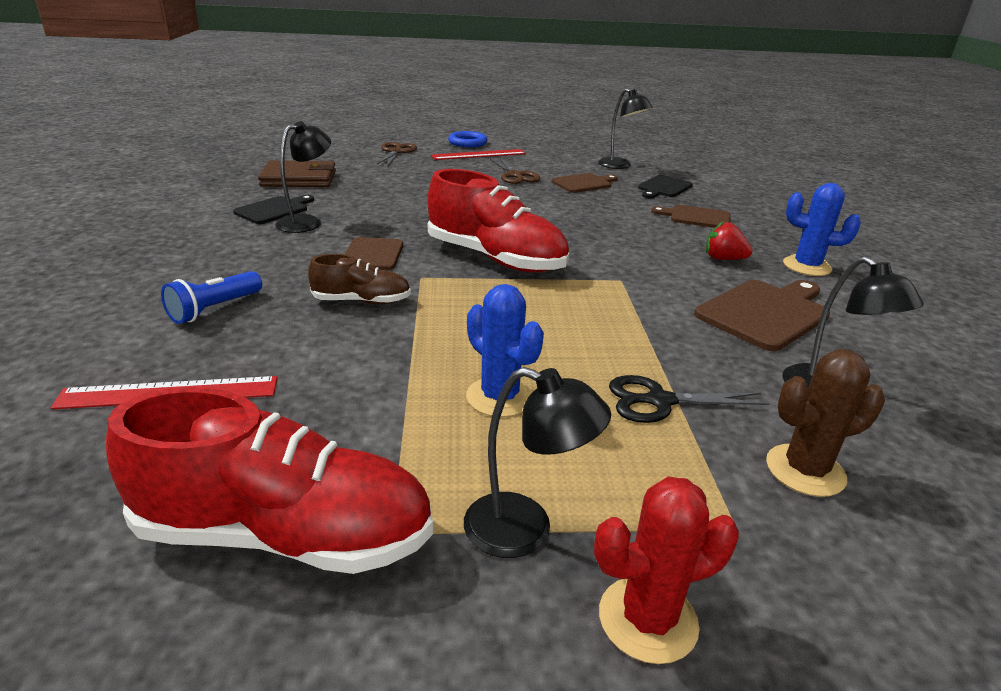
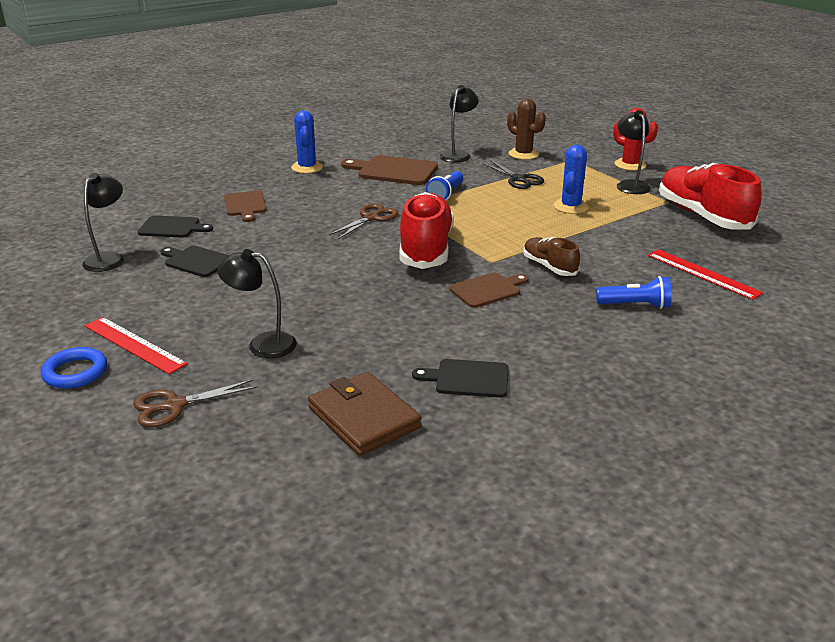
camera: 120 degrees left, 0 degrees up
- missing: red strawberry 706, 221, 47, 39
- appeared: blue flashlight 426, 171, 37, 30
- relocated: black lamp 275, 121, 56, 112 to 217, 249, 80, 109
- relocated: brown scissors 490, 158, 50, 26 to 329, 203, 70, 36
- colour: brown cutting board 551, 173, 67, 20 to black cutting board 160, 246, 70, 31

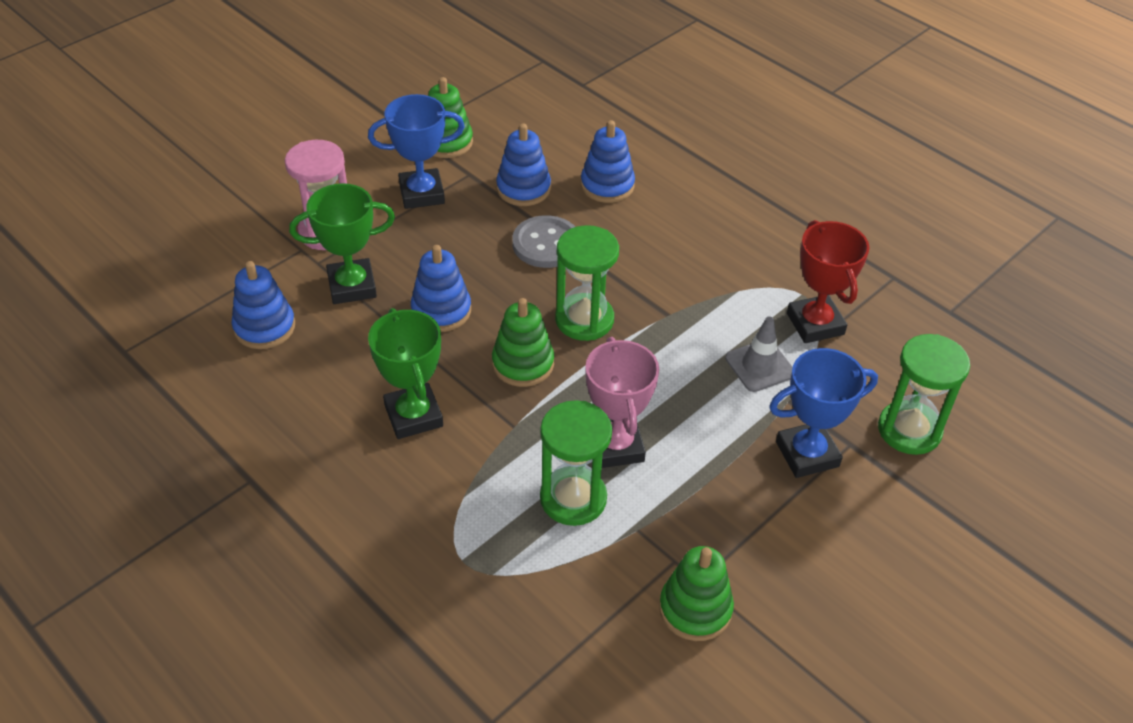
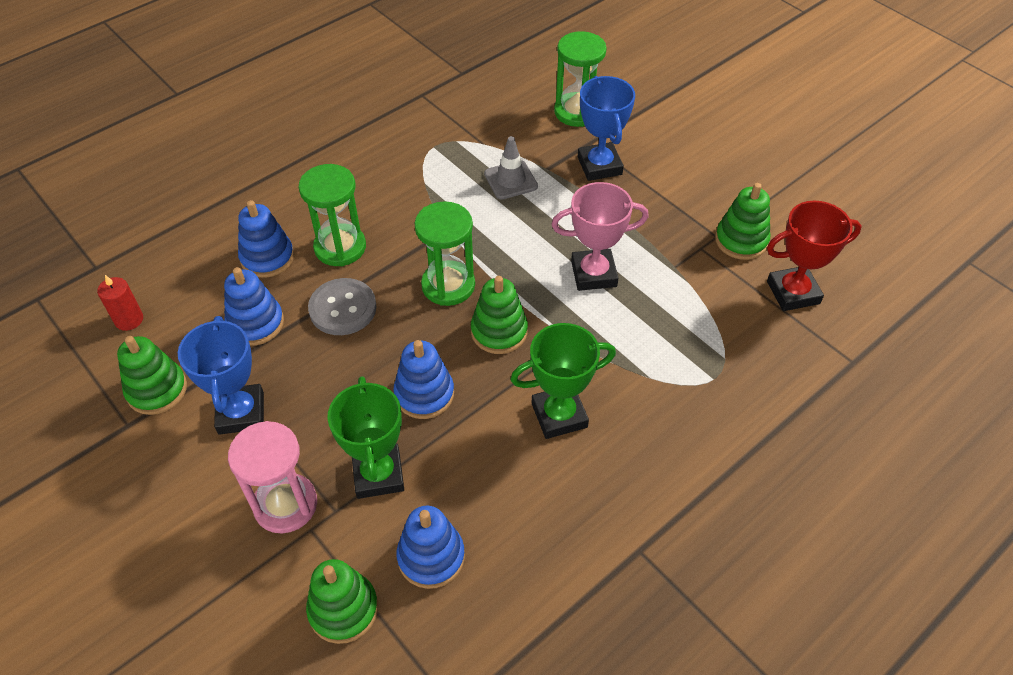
camera: 85 degrees left, 5 degrees up
- appeared: red candle 97, 275, 46, 56
- appeared: green stacking toy 306, 559, 72, 85
- relocated: green hourglass 540, 400, 72, 126 to 299, 164, 67, 102
- relocated: red trophy 787, 220, 82, 123 to 767, 201, 95, 110

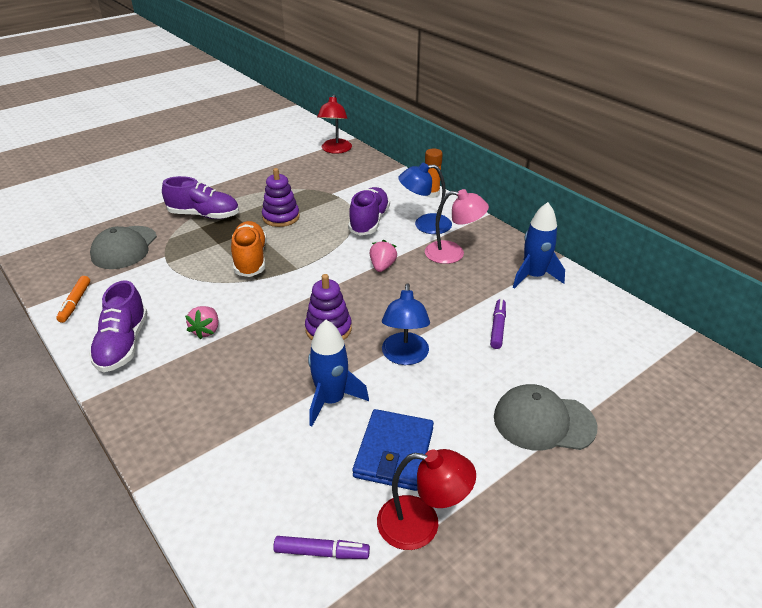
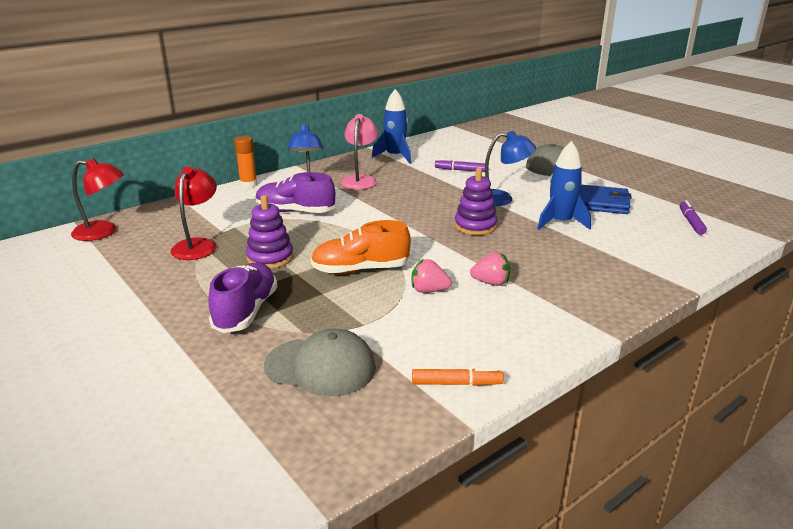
camera: 90 degrees left, 10 degrees down
- missing: purple shoe 89, 280, 59, 92
- relocated: pink strawberry 370, 240, 27, 32 to 411, 259, 41, 34
- relocated: red lamp 377, 449, 99, 101 to 170, 167, 47, 93

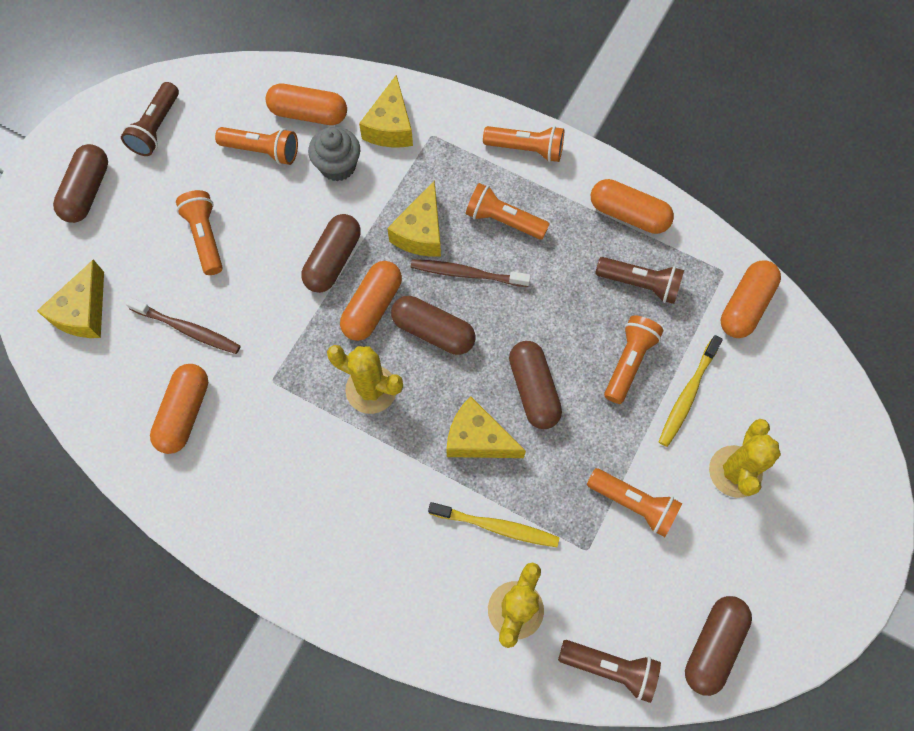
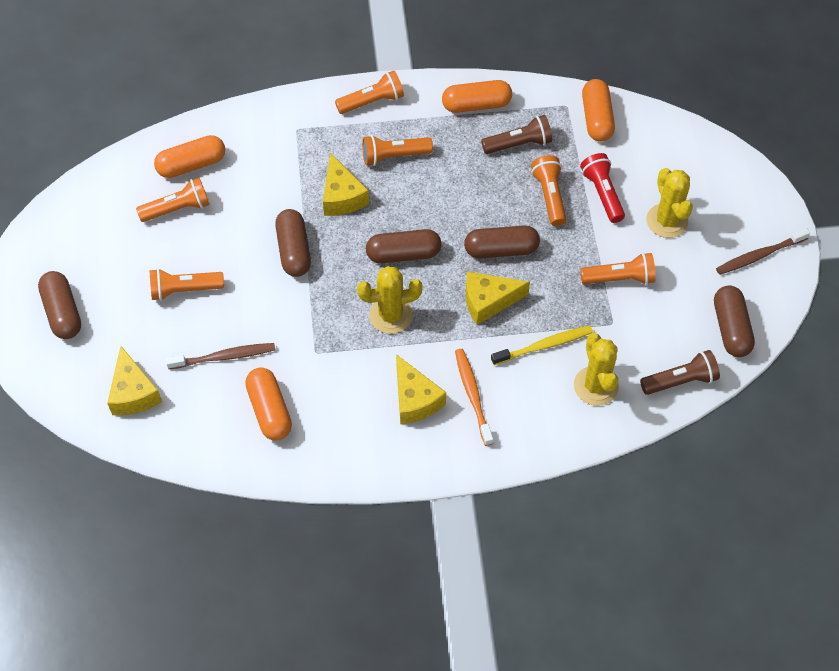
camera: 35 degrees left, 10 degrees down
- missing: brown flashlight 121, 82, 58, 74
- missing: grey cupcake 308, 127, 52, 54
- missing: orange capsule 340, 261, 62, 80
- appeared: orange toothbrush 455, 349, 38, 97
- relocated: yellow cheese 359, 75, 54, 72 to 396, 354, 50, 70
- relocated: brown toothbrush 411, 259, 120, 28 to 716, 228, 94, 47
- exchanged: yellow toothbrush 659, 335, 64, 112 to red flashlight 580, 153, 45, 70
- spun: orange flashlight 176, 190, 47, 85 = 150, 268, 74, 33 45 degrees counterclockwise
- spun: brown capsule 509, 341, 53, 88 = 464, 225, 76, 33 45 degrees counterclockwise

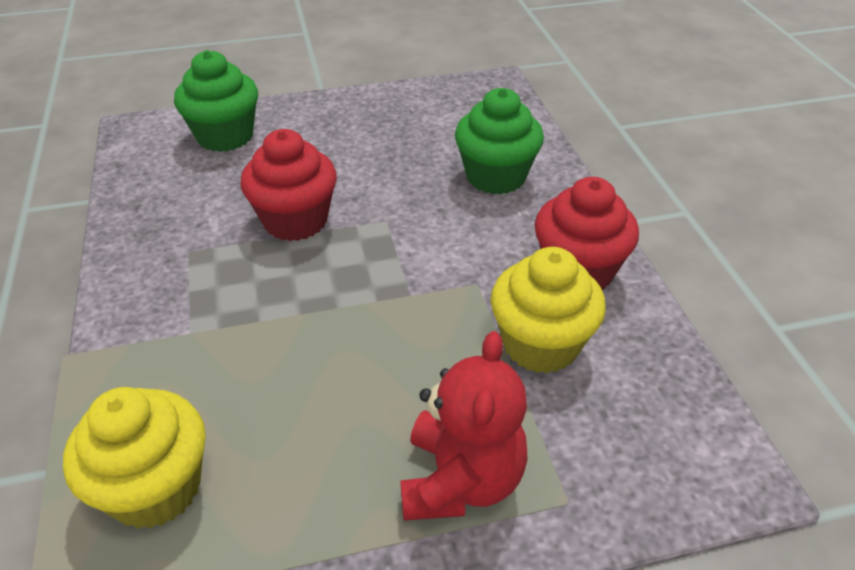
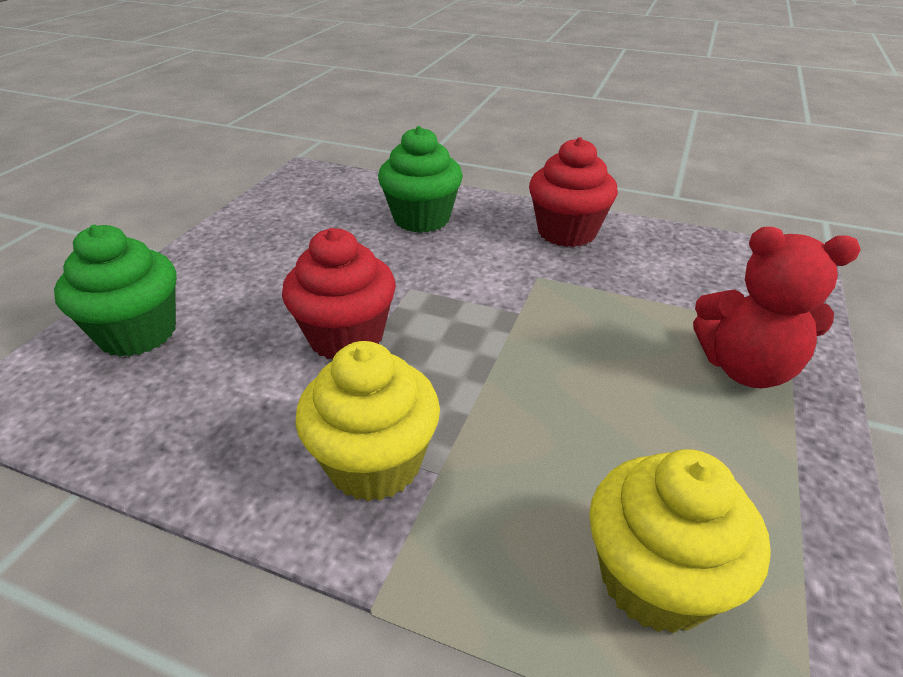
camera: 55 degrees left, 5 degrees down
- relocated: yellow cupcake 491, 247, 115, 127 to 295, 341, 145, 161
- spun: red teddy bear 401, 331, 127, 190 = 693, 227, 168, 161 150 degrees clockwise

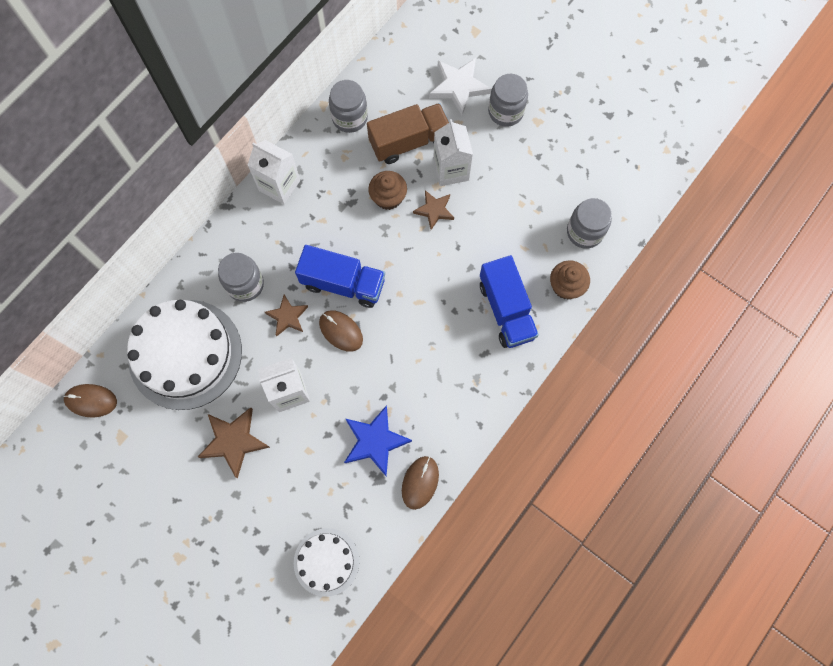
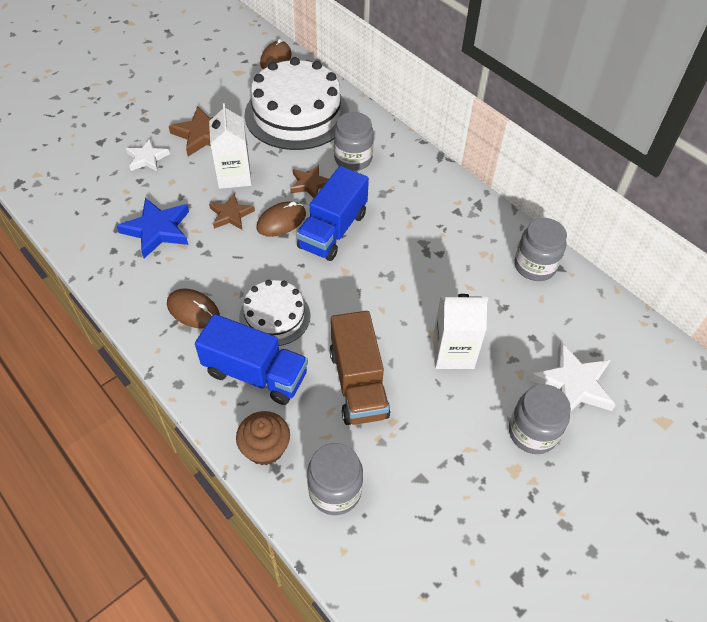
camera: 100 degrees right, 20 degrees down
- missing: white carton 248, 140, 52, 64
- missing: brown cupcake 368, 171, 39, 39
- appeared: white star 126, 139, 44, 33
- relocated: white cake 294, 528, 66, 69 to 239, 280, 72, 66
- relocated: brown truck 367, 103, 82, 61 to 330, 311, 60, 114
- relocated: brown mouse 402, 456, 37, 54 to 167, 288, 53, 41
- relocated: brown star 413, 190, 41, 40 to 209, 194, 46, 36
- spun: blue truck 480, 255, 59, 93 = 195, 314, 113, 91 150 degrees counterclockwise

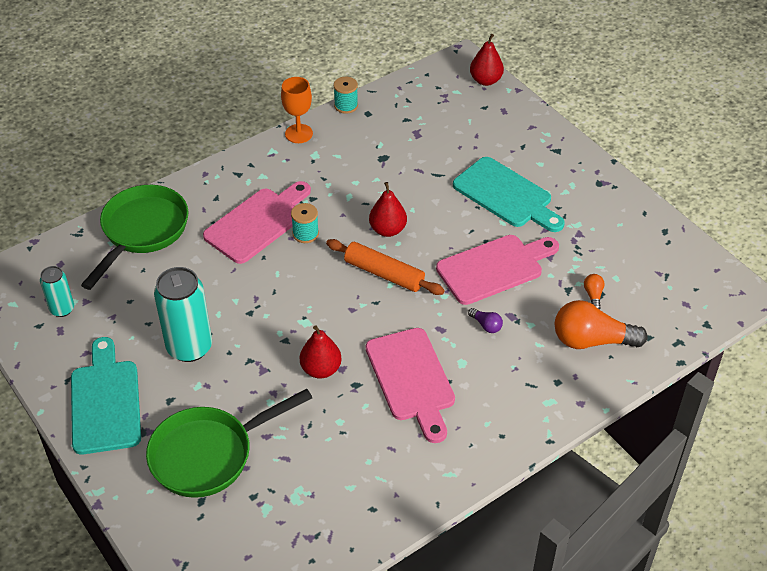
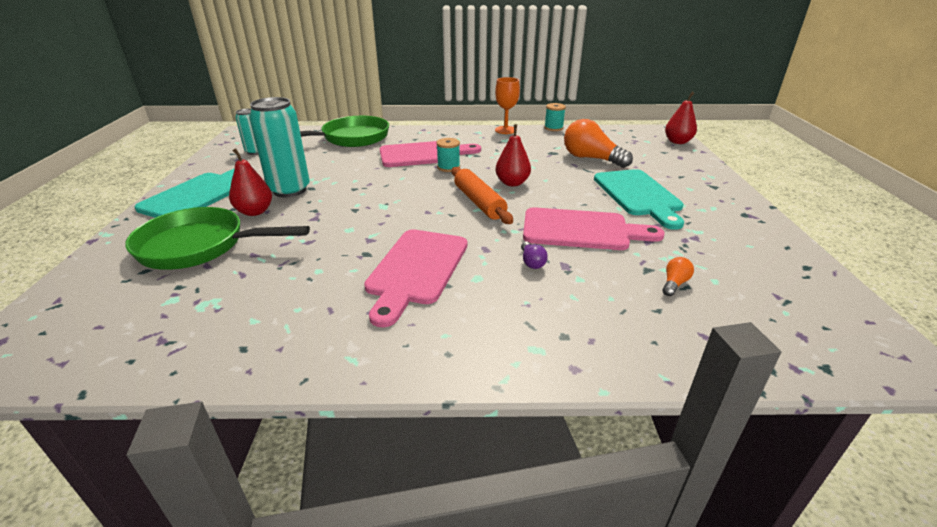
camera: 35 degrees right, 15 degrees down
- relocated: red pear 300, 325, 42, 54 to 229, 148, 43, 68
- relocated: orange light bulb 555, 300, 93, 49 to 564, 119, 69, 49

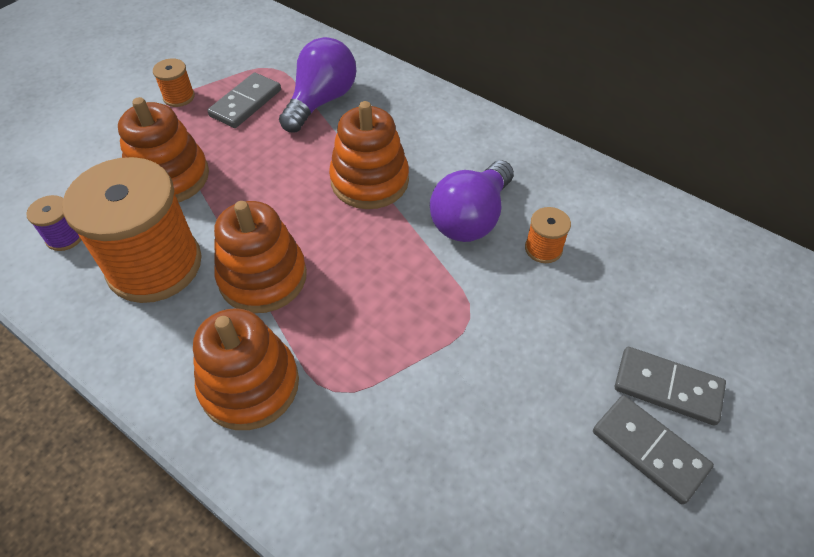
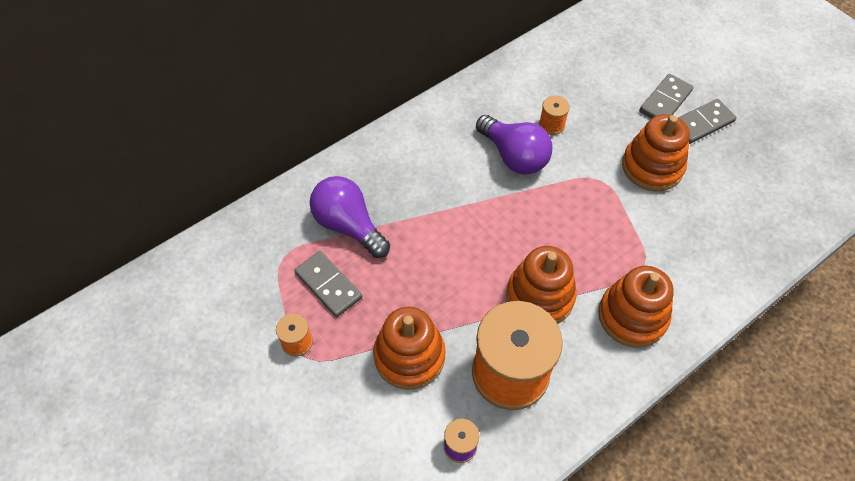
camera: 75 degrees left, 5 degrees up
- relocated: orange stacking toy 329, 101, 80, 108 to 622, 114, 68, 77

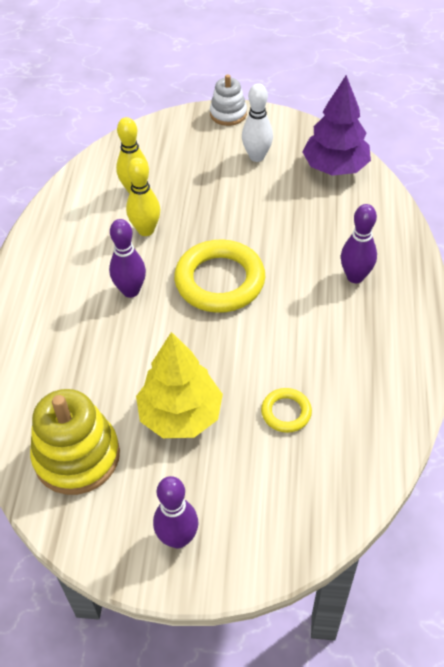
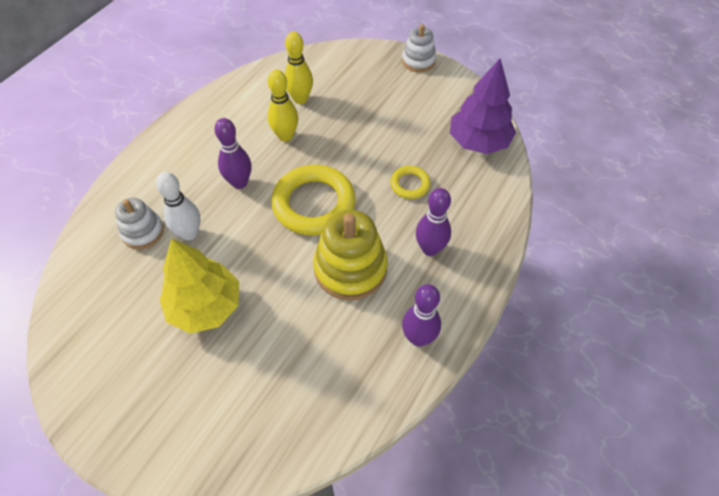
camera: 25 degrees right, 5 degrees up
- appeared: white stacking toy 115, 197, 49, 52
- relocated: yellow stacking toy 30, 389, 90, 106 to 313, 209, 75, 91
- relocated: purple bowling pin 153, 476, 46, 73 to 402, 284, 39, 63
- relocated: white bowling pin 242, 83, 31, 79 to 156, 172, 44, 68
- relocated: yellow ring 261, 388, 51, 45 to 390, 166, 41, 33

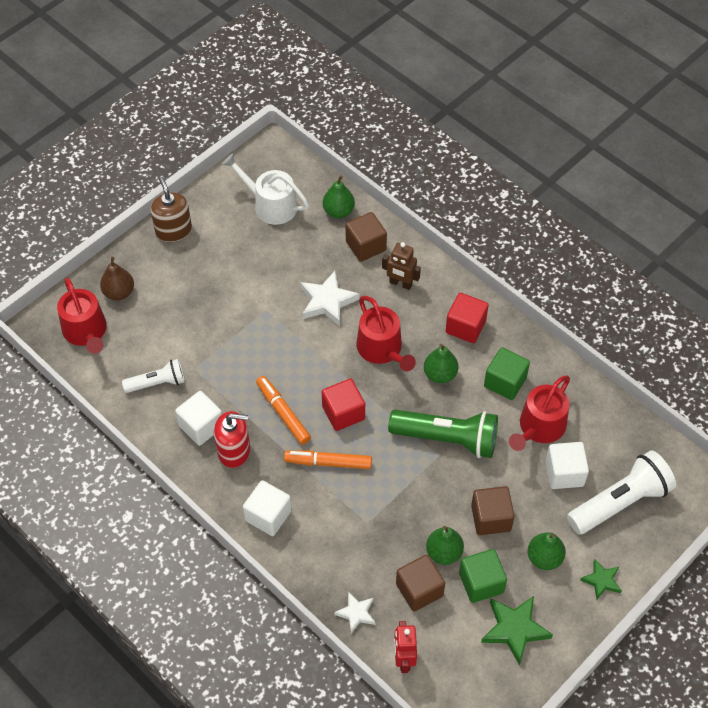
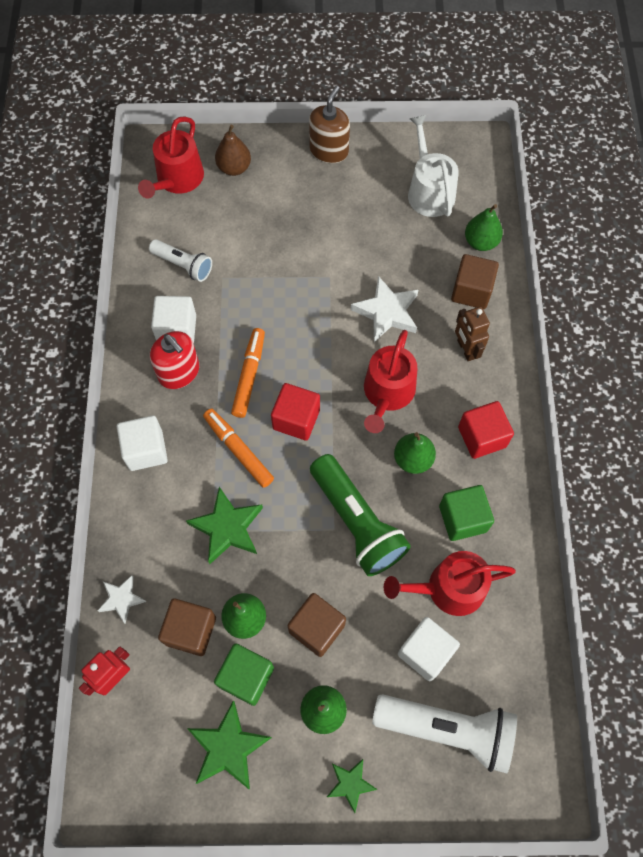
camera: 45 degrees right, 10 degrees up
- appeared: green star 186, 487, 77, 77

